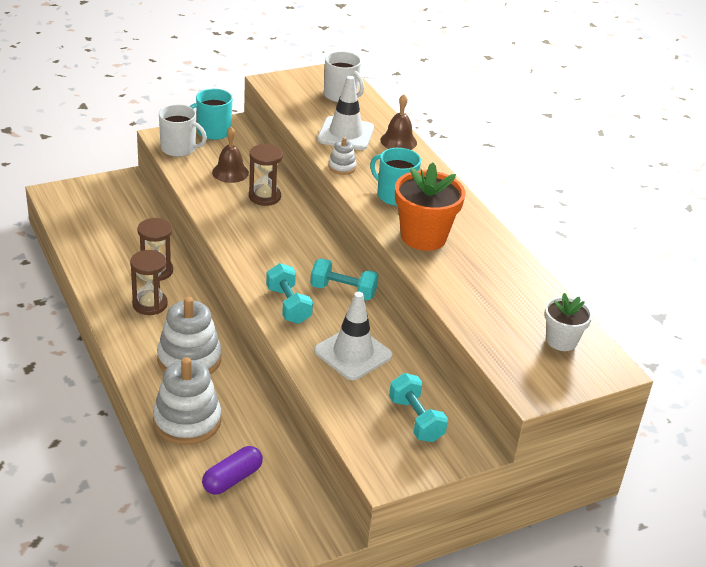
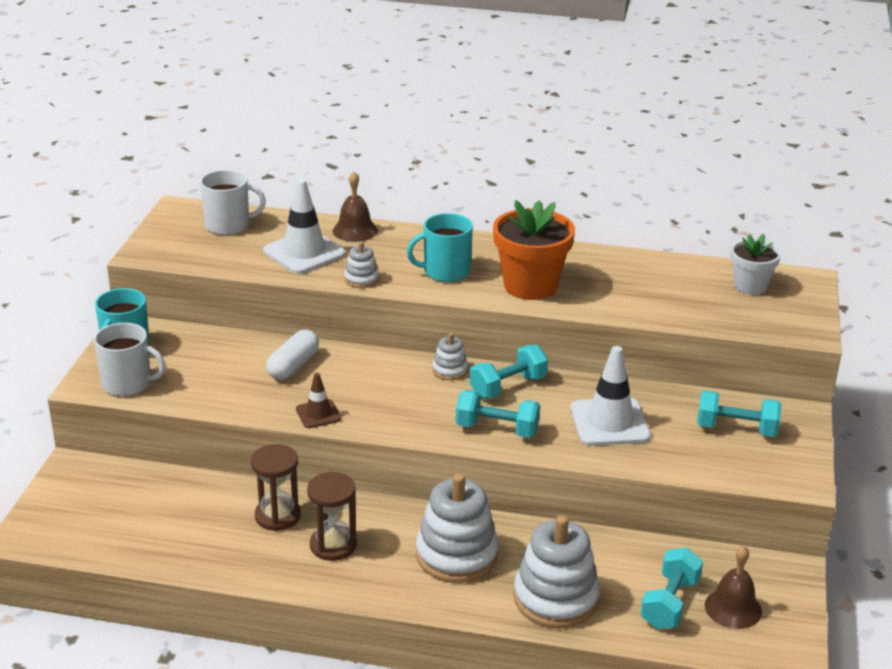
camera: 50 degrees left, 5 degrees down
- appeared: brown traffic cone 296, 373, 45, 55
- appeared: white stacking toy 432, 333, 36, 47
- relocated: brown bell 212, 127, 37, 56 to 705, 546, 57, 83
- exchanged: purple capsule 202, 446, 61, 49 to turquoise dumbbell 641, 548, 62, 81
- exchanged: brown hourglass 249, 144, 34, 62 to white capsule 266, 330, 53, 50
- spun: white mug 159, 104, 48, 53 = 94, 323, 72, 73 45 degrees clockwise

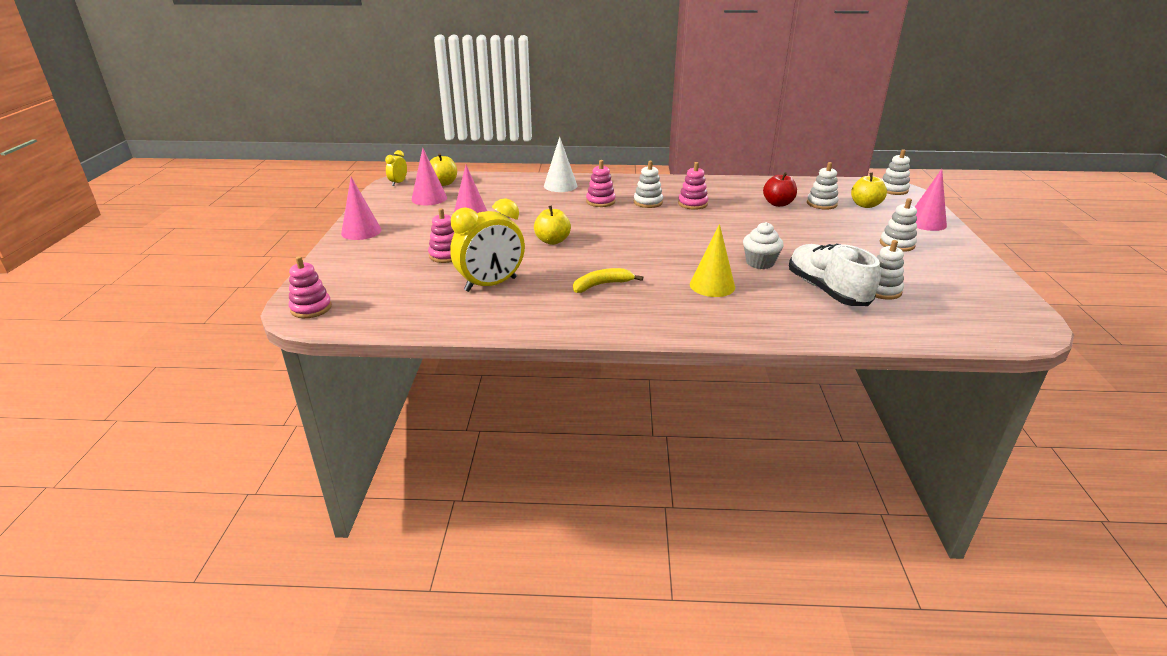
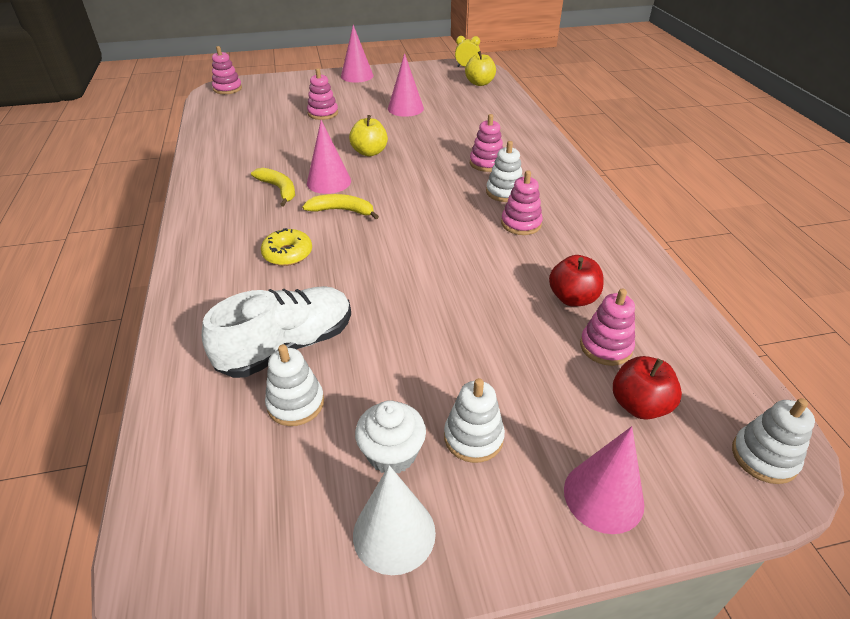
camera: 75 degrees right, 10 degrees up
- missing: yellow clock 450, 198, 75, 94
- appeared: yellow banana 302, 194, 77, 25
- relocated: pink cone 412, 148, 35, 57 to 307, 120, 44, 74
- relocated: white cone 544, 137, 33, 55 to 353, 465, 83, 110
- relocated: white cupcake 743, 222, 41, 47 to 355, 400, 71, 74
- exchanged: yellow cone 690, 224, 45, 73 to yellow donut 261, 228, 51, 38
- colour: white stacking toy 807, 162, 32, 48 to pink stacking toy 580, 289, 55, 77
- colour: yellow apple 851, 173, 36, 35 to red apple 613, 356, 69, 64

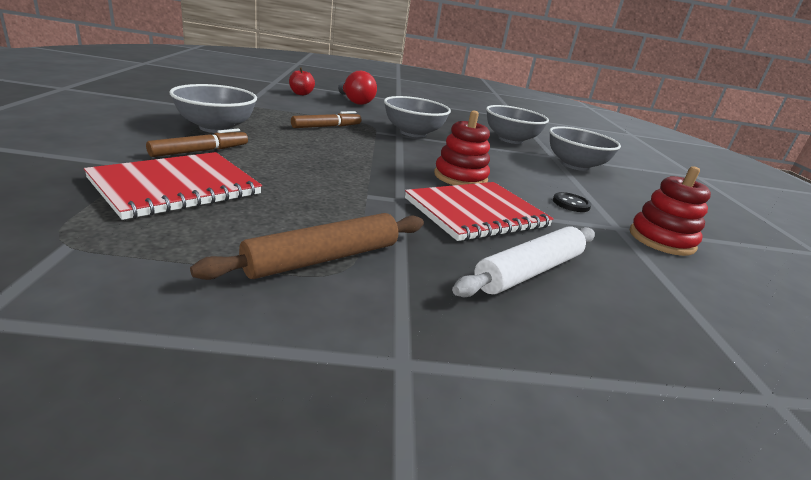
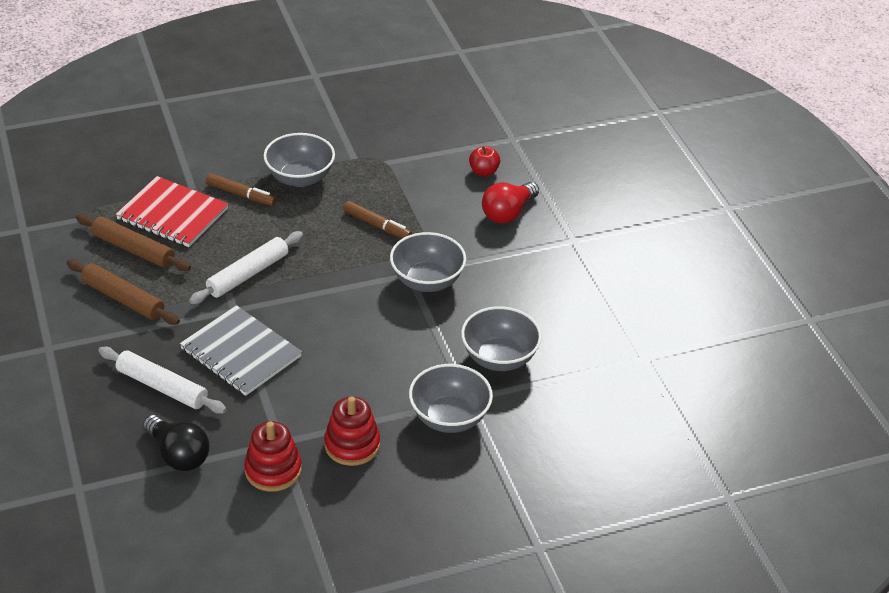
camera: 75 degrees right, 15 degrees up
- missing: black button 553, 192, 38, 20
- appeared: brown rolling pin 76, 214, 115, 57
- appeared: black light bulb 143, 415, 66, 56
- appeared: white rolling pin 189, 231, 114, 73
- relocated: red stacking toy 434, 111, 56, 74 to 324, 396, 56, 70
- colour: red notebook 405, 182, 149, 59 to grey notebook 180, 305, 122, 91

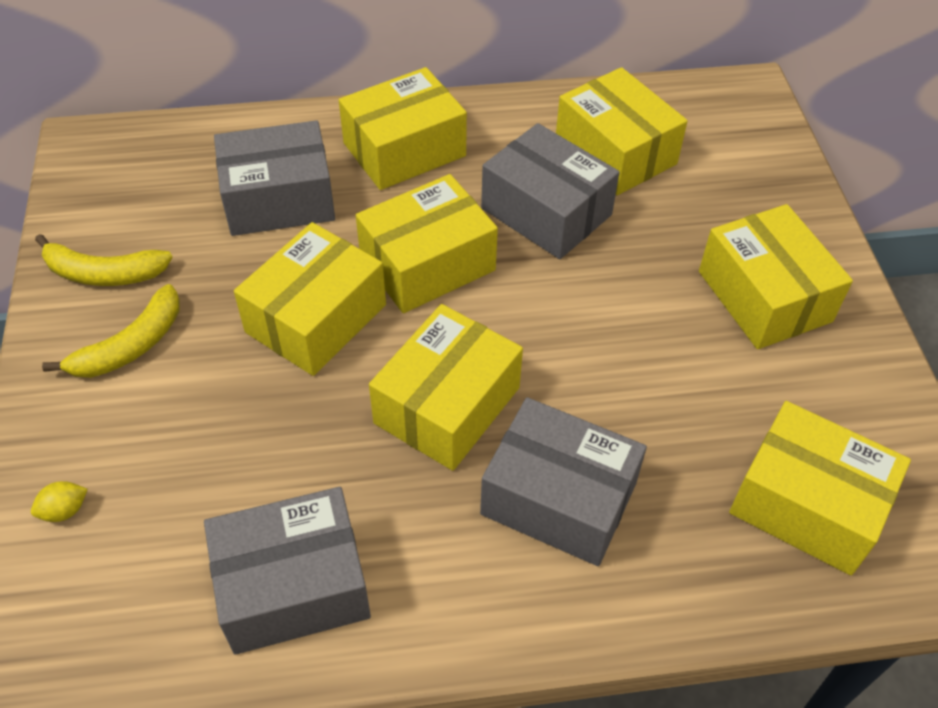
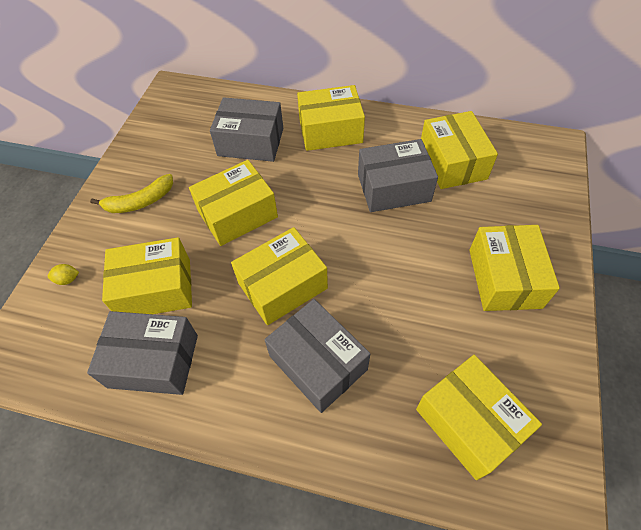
camera: 25 degrees right, 5 degrees up
- missing: yellow banana 35, 234, 138, 52
- relocated: yellow box 356, 174, 142, 139 to 102, 237, 90, 77
- spun: grey box 481, 123, 139, 136 = 358, 139, 80, 73 75 degrees counterclockwise

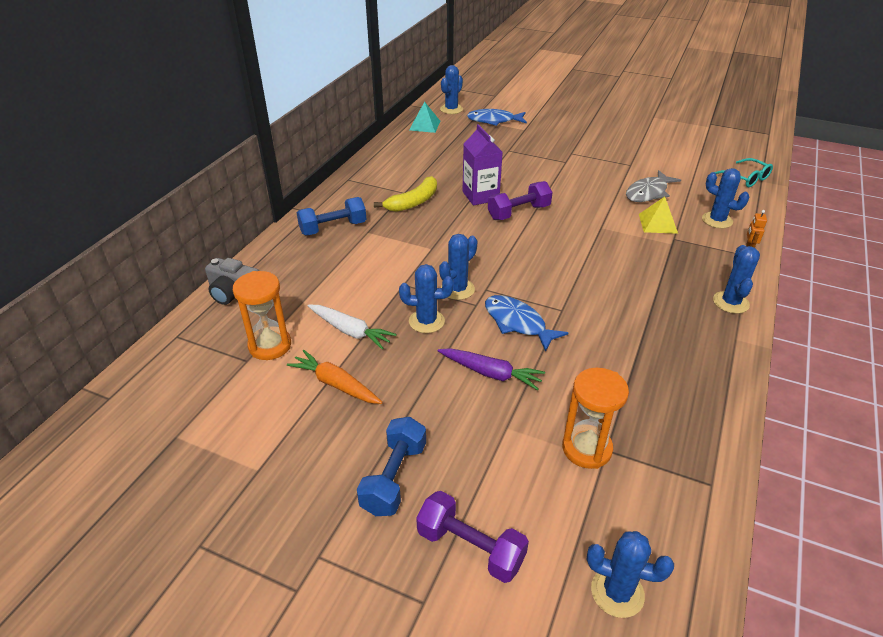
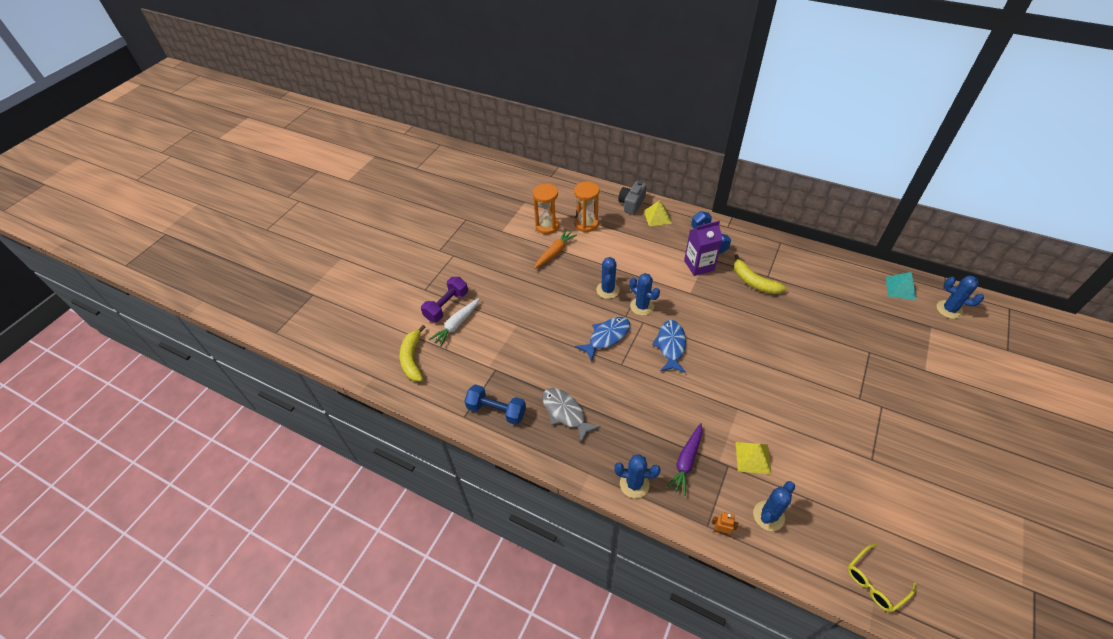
camera: 95 degrees right, 10 degrees up
- missing: purple dumbbell 488, 181, 65, 39
- appeared: yellow pyramid 644, 200, 28, 26
- relocated: white carrot 308, 305, 88, 44 to 429, 298, 50, 49
- relocated: blue dumbbell 357, 417, 69, 99 to 464, 384, 62, 41
- relocated: purple carrot 438, 348, 107, 43 to 666, 423, 36, 73
- relocated: purple carton 463, 124, 40, 82 to 684, 221, 39, 55
- relocated: blue fish 467, 109, 60, 17 to 652, 320, 34, 53
- relocated: orange hourglass 562, 368, 67, 101 to 533, 184, 26, 50
- relocated: grey fish 626, 170, 55, 32 to 542, 388, 59, 55
- exchanged: blue cactus 587, 531, 87, 87 to yellow banana 400, 325, 26, 57
- colour: turquoise glasses 715, 158, 58, 29 to yellow glasses 847, 544, 70, 68

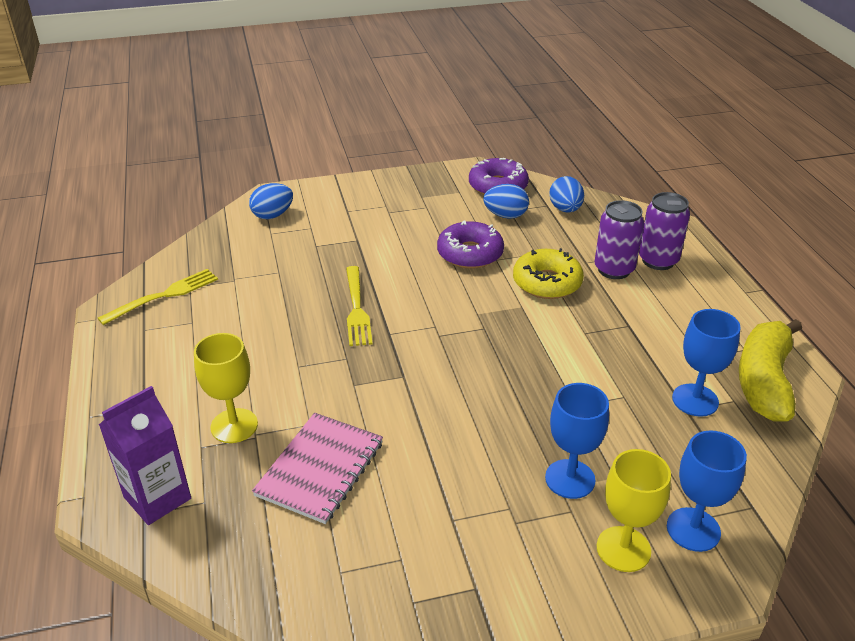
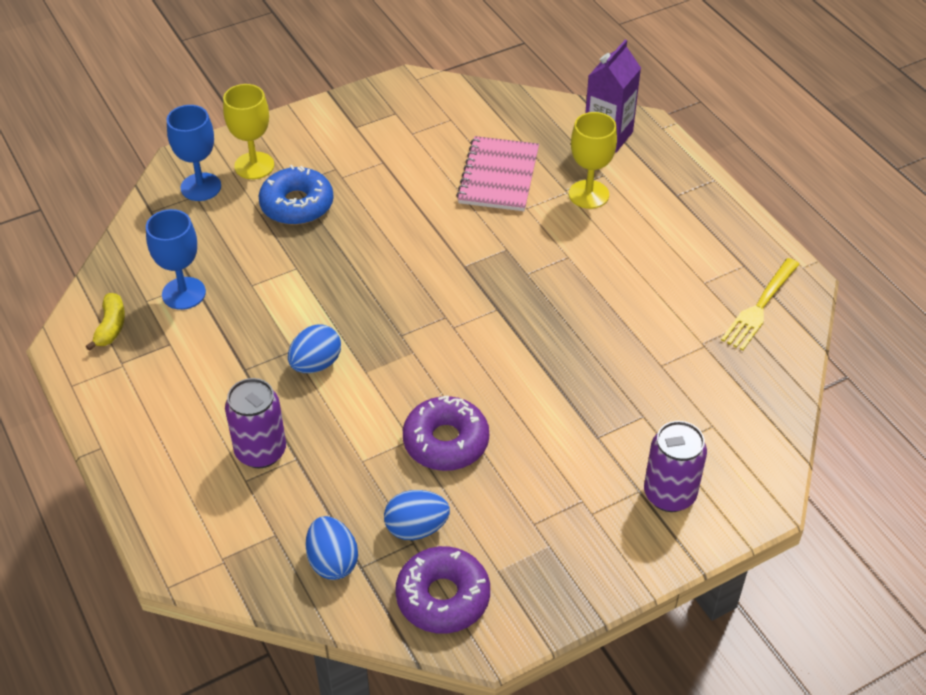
camera: 165 degrees right, 10 degrees up
- missing: yellow fork 346, 266, 27, 80
- missing: yellow donut 513, 248, 71, 51
- relocated: blue egg 249, 183, 44, 36 to 288, 324, 53, 49
- relocated: purple can 639, 192, 51, 78 to 644, 421, 63, 91
- exchanged: blue goblet 545, 383, 64, 116 to blue donut 259, 165, 75, 60
- size: yellow banana 739, 319, 63, 103 = 86, 293, 39, 58 x0.49

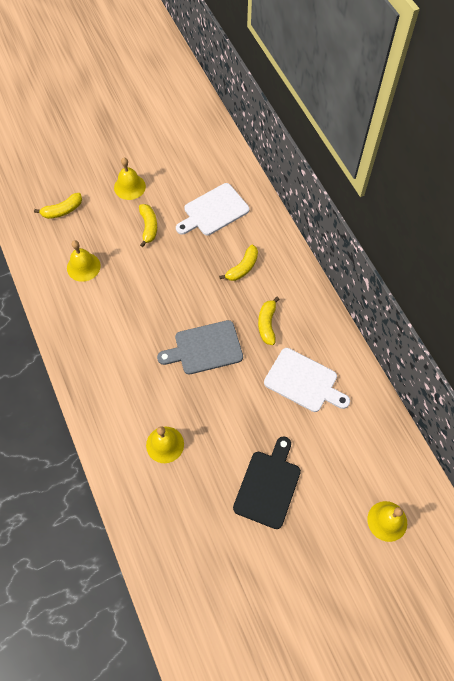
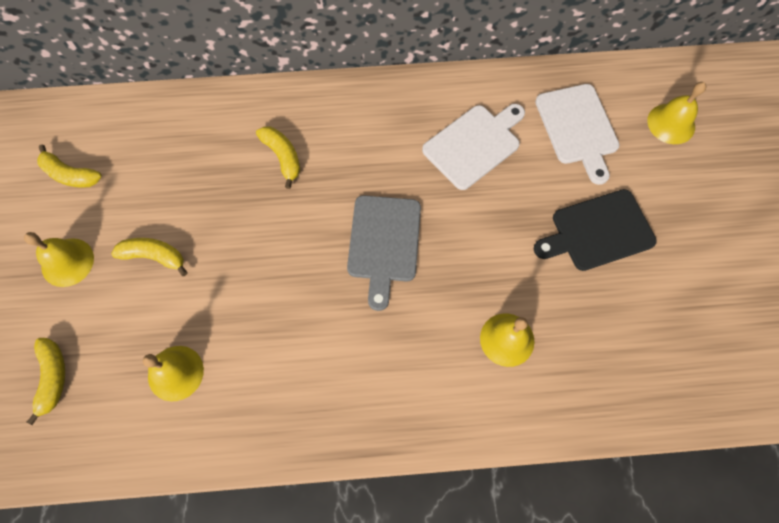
camera: 70 degrees left, 5 degrees up
- relocated: white cutting board 176, 183, 73, 52 to 535, 84, 84, 101
- relocated: yellow banana 258, 297, 21, 48 to 37, 144, 65, 44
- spun: black cutting board 233, 437, 68, 92 = 534, 189, 123, 82 60 degrees counterclockwise

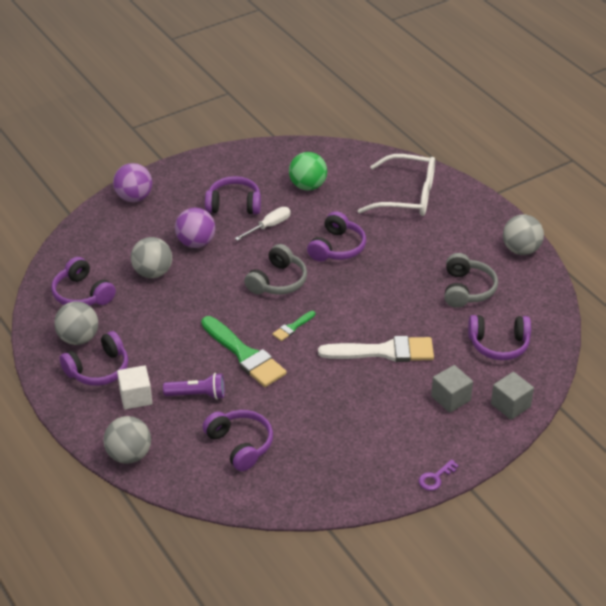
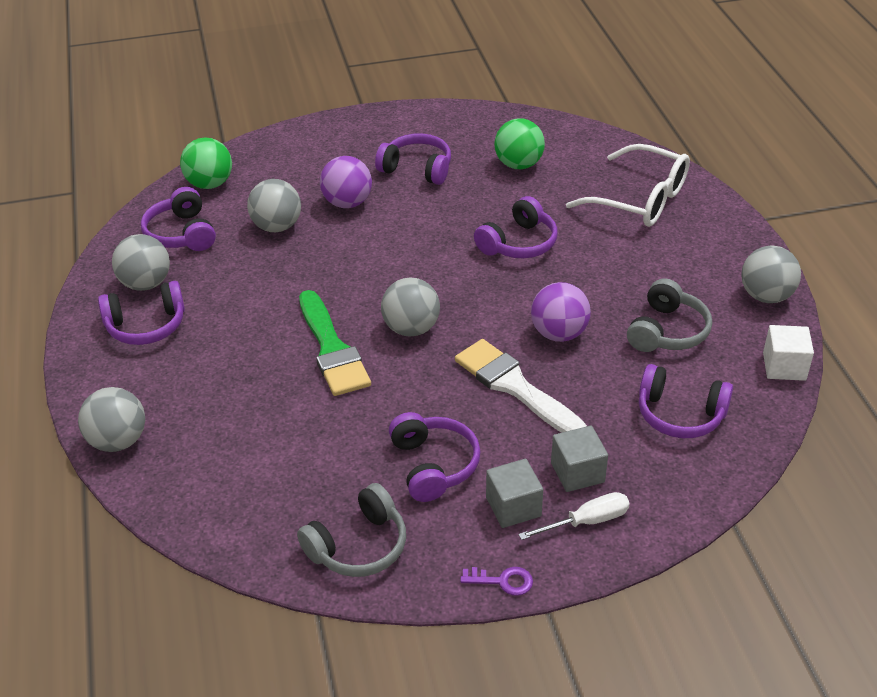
camera: 20 degrees right, 0 degrees up
- missing: purple flashlight 163, 373, 62, 27
- appeared: green ball 180, 138, 52, 51
- relocated: purple ball 113, 163, 39, 39 to 531, 282, 60, 60
- relocated: white cube 117, 365, 35, 44 to 763, 325, 51, 56
- relocated: purple headphones 203, 410, 70, 61 to 389, 412, 92, 90
- relocated: white screwdriver 235, 207, 56, 34 to 518, 492, 112, 48
- relocated: grey headphones 244, 244, 63, 51 to 297, 483, 109, 94
- relocated: grey cube 491, 372, 43, 48 to 486, 459, 57, 69
- exchanged: green brush 272, 311, 43, 30 to grey ball 381, 278, 59, 59
- spun: white brush 318, 336, 116, 26 = 455, 339, 132, 94 150 degrees counterclockwise
- spun: purple key 419, 459, 40, 32 = 460, 567, 73, 29 150 degrees counterclockwise

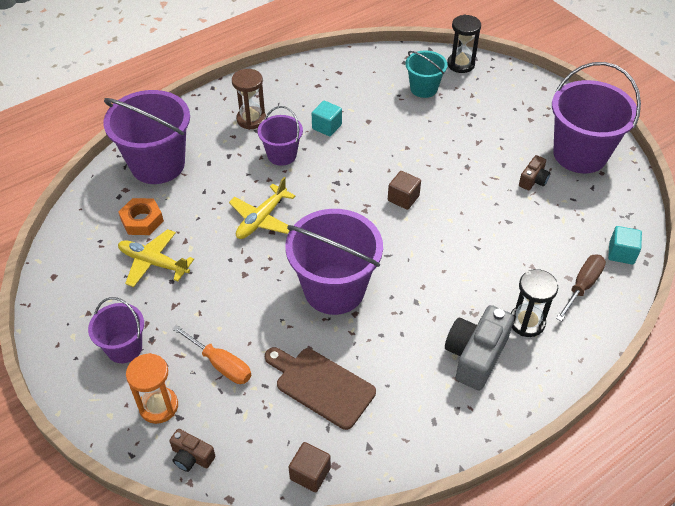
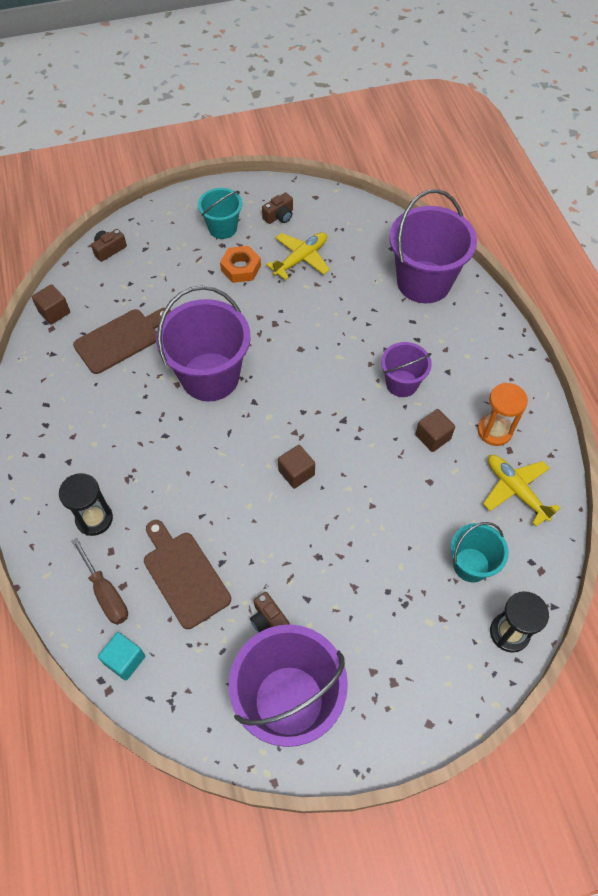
camera: 110 degrees right, 10 degrees up
- missing: orange screwdriver 172, 325, 79, 59
- missing: brown hourglass 232, 69, 34, 61
- missing: grey camera 445, 305, 69, 85
- appeared: brown cutting board 144, 520, 87, 109
- appeared: brown camera 262, 192, 31, 32
- relocated: orange nut 119, 198, 45, 37 to 220, 246, 41, 37
- relocated: orange hourglass 126, 353, 52, 71 to 478, 383, 50, 63
- relocated: yellow plane 229, 177, 67, 62 to 483, 455, 77, 71
- colour: purple bucket 88, 297, 56, 66 to turquoise bucket 198, 188, 44, 51
- colour: turquoise cube 312, 101, 30, 35 to brown cube 415, 409, 40, 43

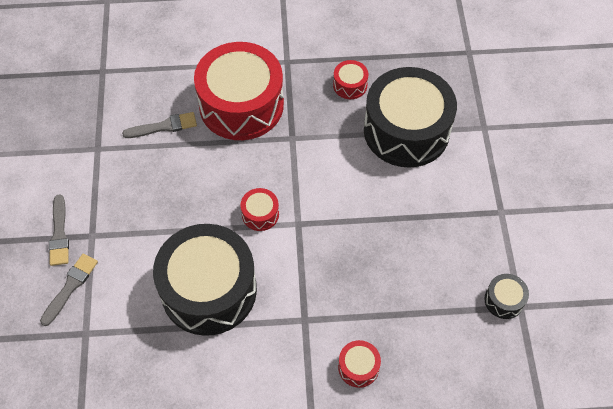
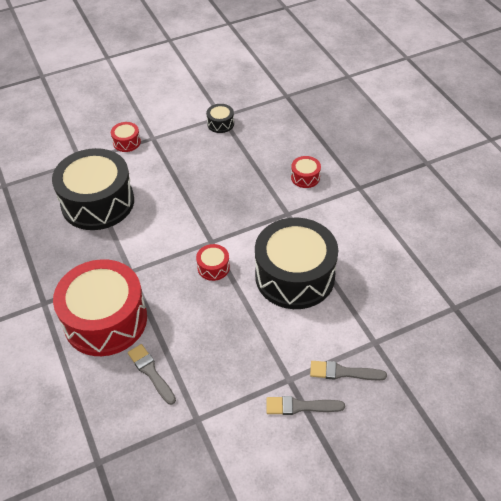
camera: 110 degrees left, 10 degrees down
- relocated: red drum 333, 60, 35, 39 to 111, 122, 30, 30
- spun: grey brush 49, 195, 20, 71 = 266, 396, 79, 19 150 degrees counterclockwise

